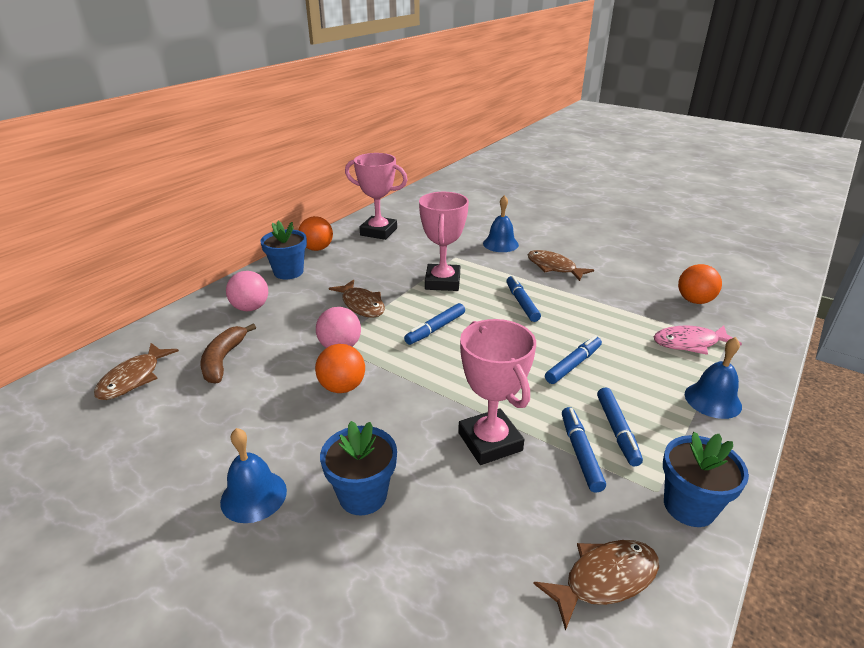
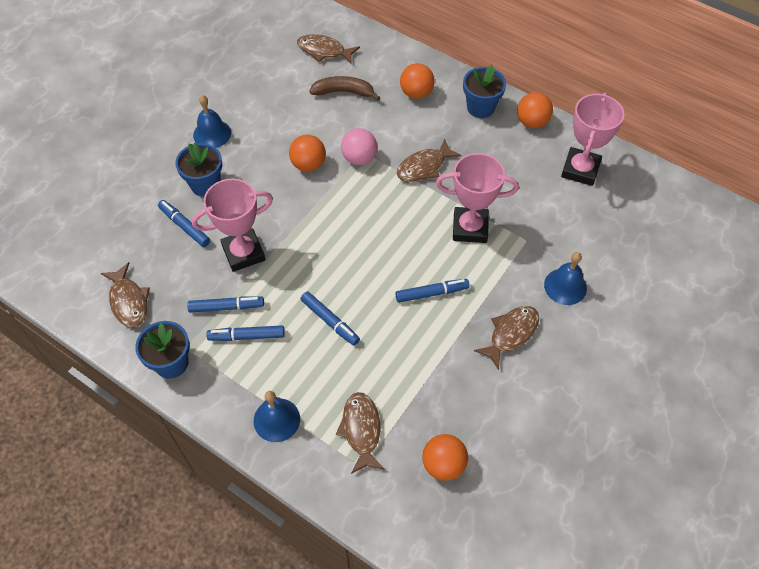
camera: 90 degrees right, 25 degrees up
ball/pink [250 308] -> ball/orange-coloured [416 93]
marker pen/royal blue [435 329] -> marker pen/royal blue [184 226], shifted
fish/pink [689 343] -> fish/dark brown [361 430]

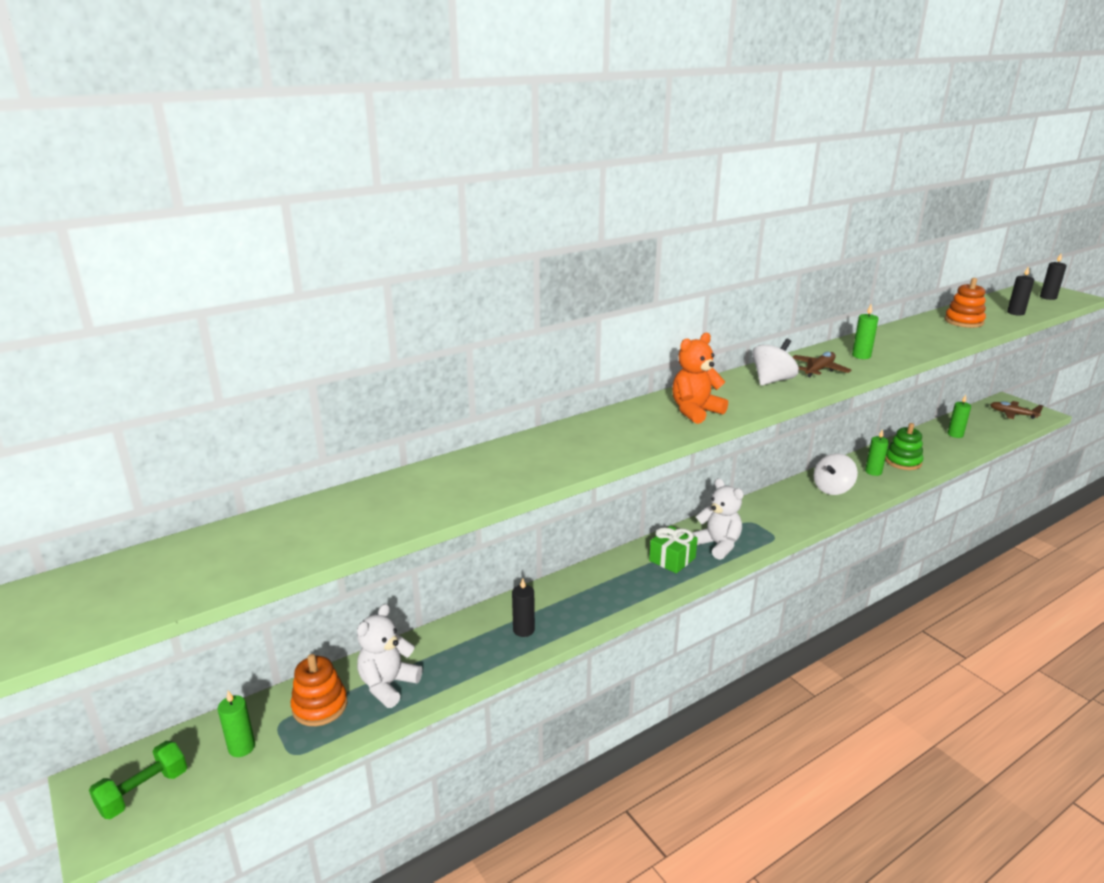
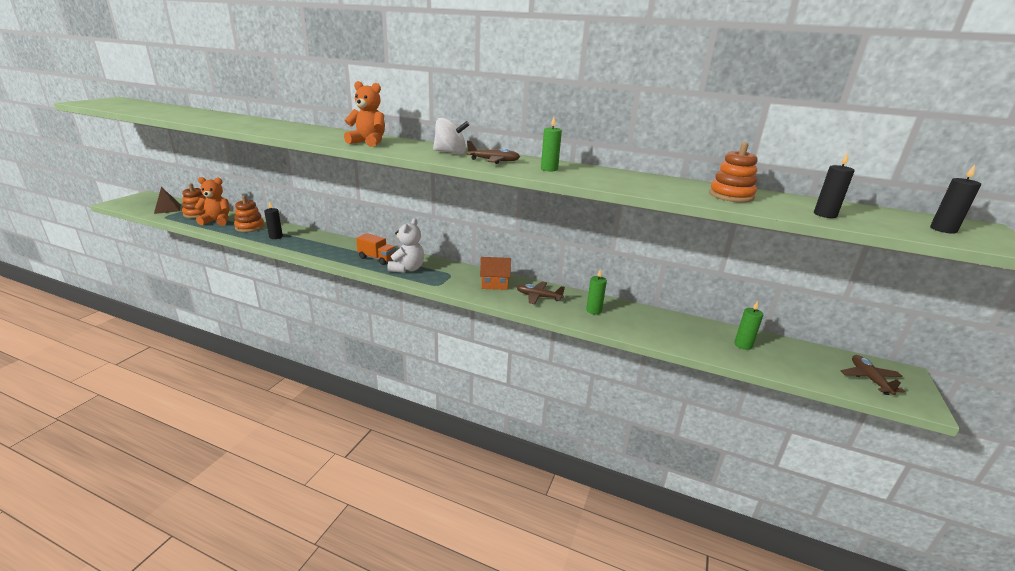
camera: 55 degrees right, 0 degrees up
dumbbell/green [143 791] -> none
pillar candle/green [242 747] -> solid pyramid/dark brown [167 209]
teddy/pure white [388 685] -> teddy/orange-coloured [217 221]
wrapped gift/green [672 559] -> truck/orange-coloured [377 259]
toy top/pure white [832 489] -> toy plane/dark brown [538 297]
ring stacker/green [903 462] -> none
none -> ring stacker/orange-coloured [250 227]
none -> cottage/orange-coloured [494 284]

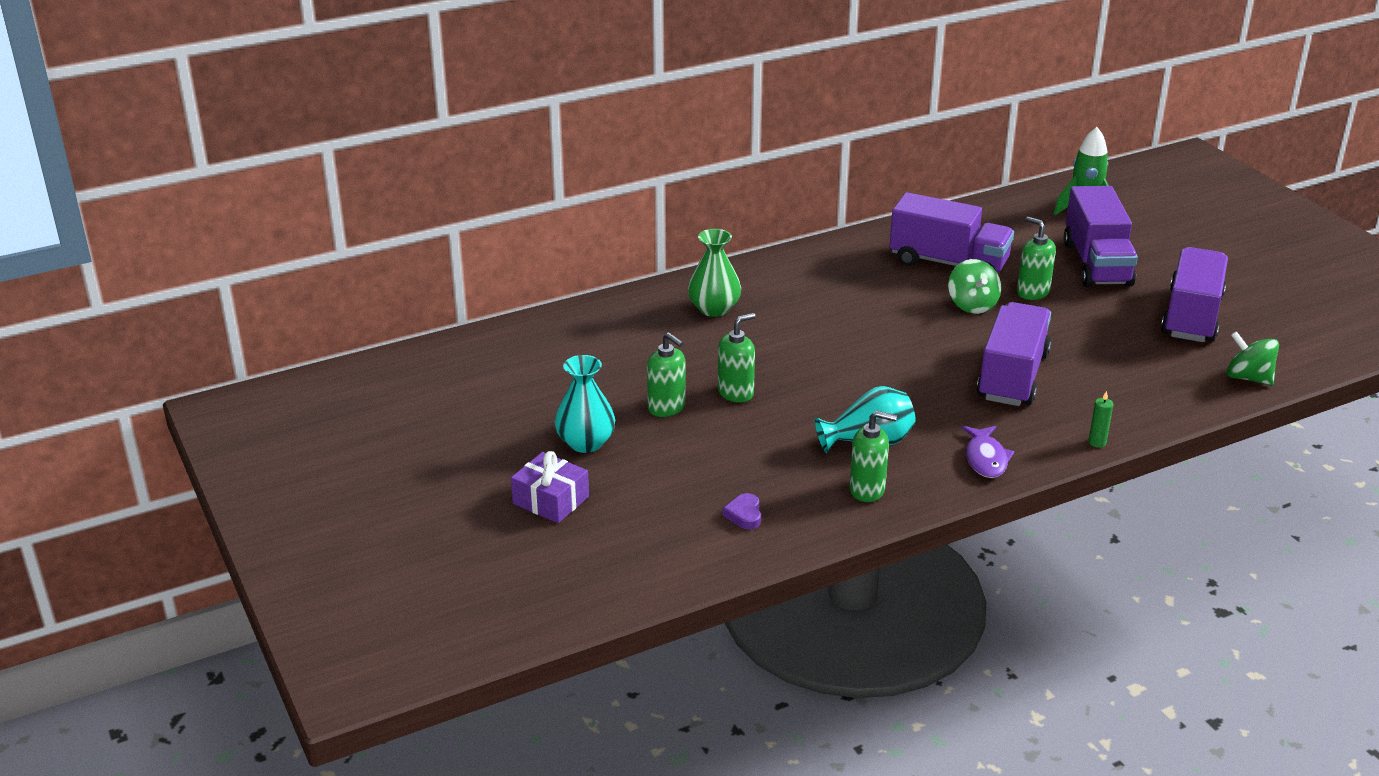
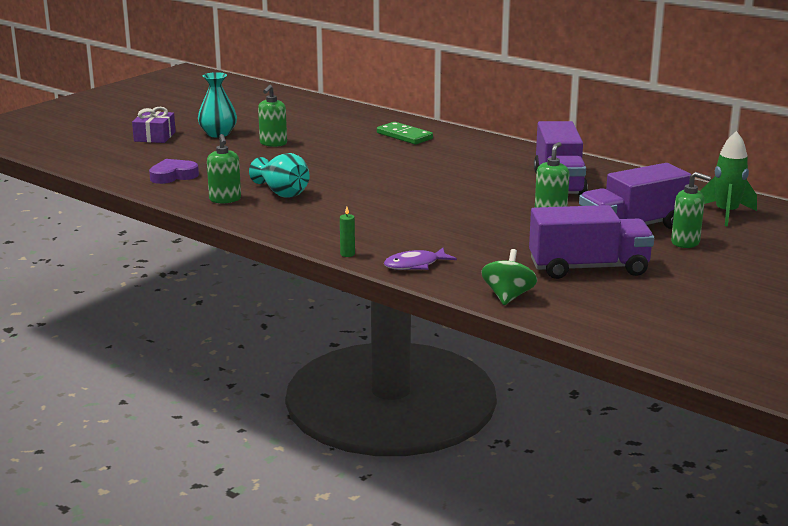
camera: 65 degrees right, 10 degrees down
vase/green [714 309] -> domino piece/green [404 136]
pump bottle/green [736 393] -> pump bottle/green [685 242], shifted
love heart/royal purple [744 515] -> love heart/royal purple [173 176], x1.61
toy top/green [972 305] -> none
fish/royal purple [985 458] -> fish/royal purple [415 265], shifted
truck/royal purple [1012 376] -> none

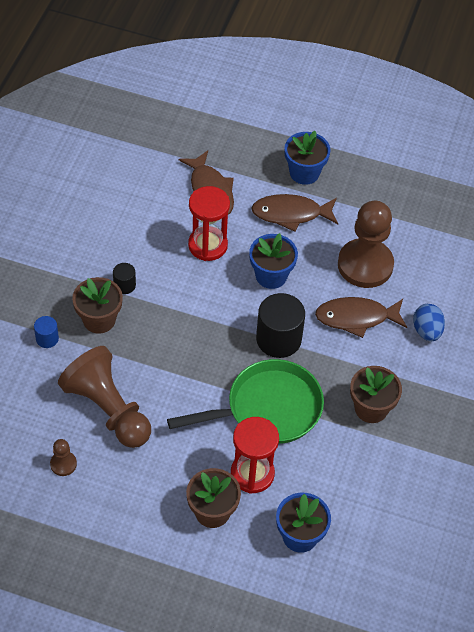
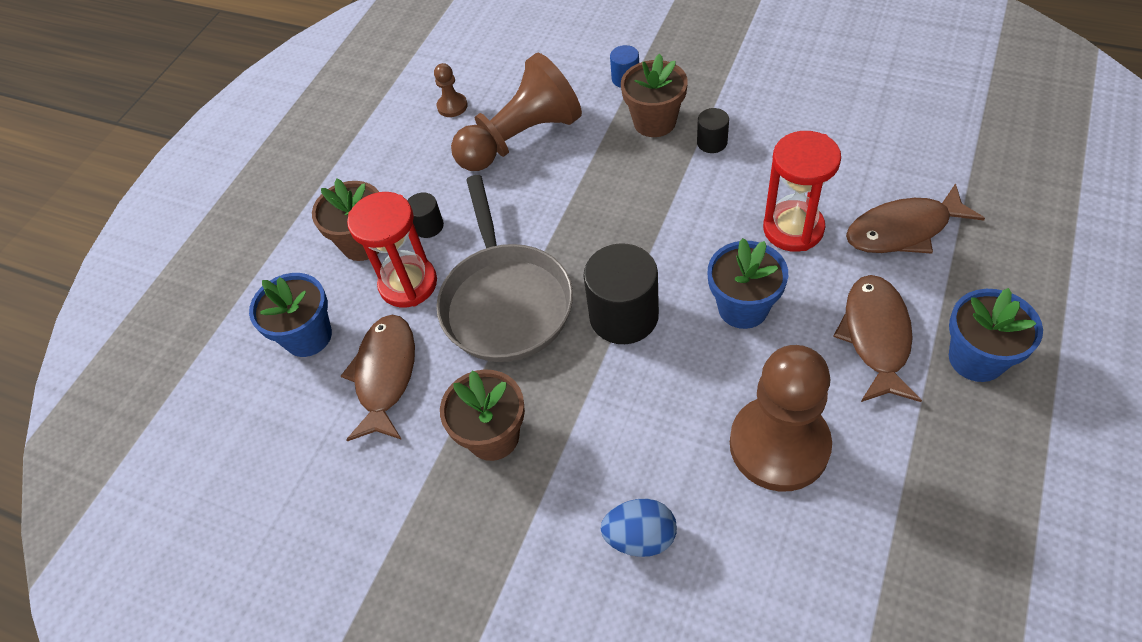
camera: 105 degrees right, 0 degrees up
skillet/green [268 409] -> skillet/grey [505 302]
fish/dark brown [356 318] -> fish/dark brown [385 375], shifted
none -> cylinder shape/jet-black [428 226]

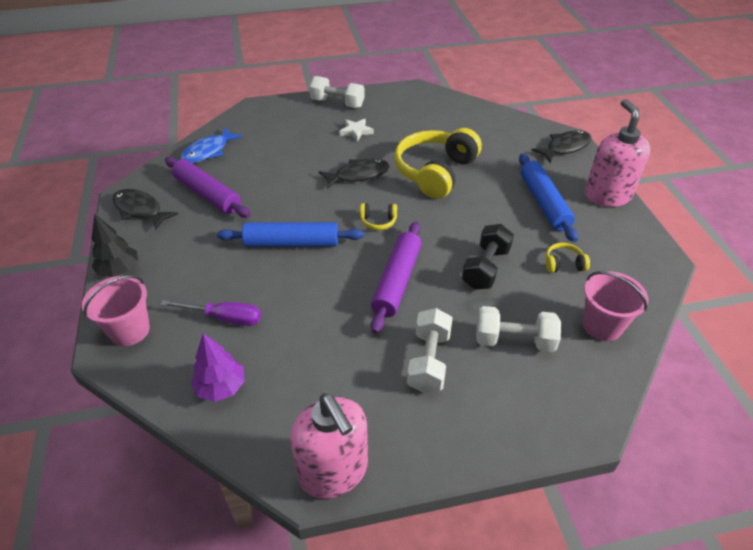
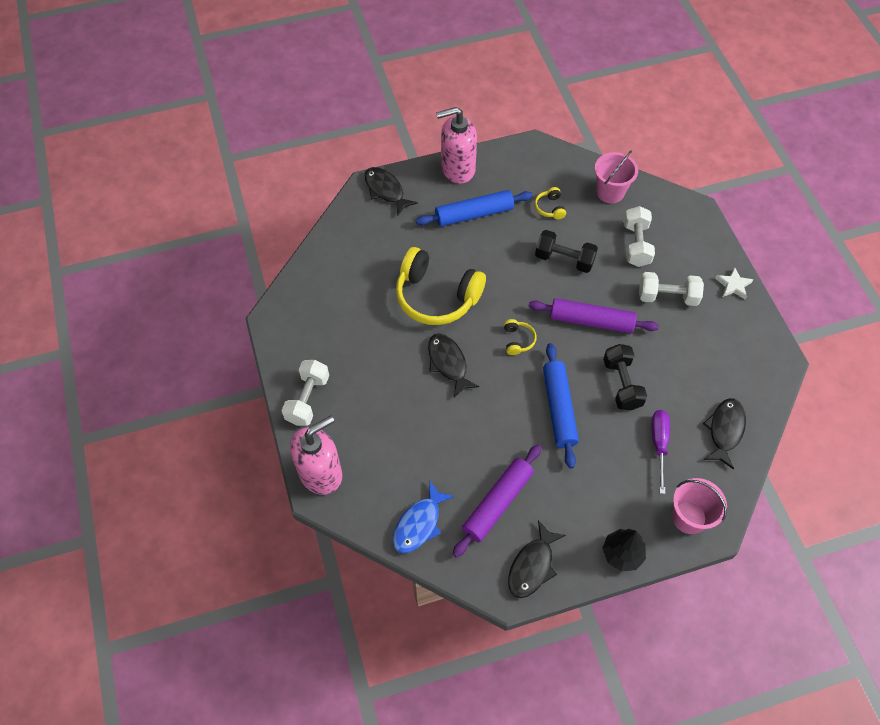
camera: 95 degrees left, 15 degrees up
fish/royal blue [208 151] -> fish/royal blue [419 524], 90 degrees clockwise
toy tree/royal purple [221 387] -> fish/jet-black [725 430]
pump bottle/pink [334 471] -> pump bottle/pink [321 473], shifted
star shape/pure white [356 131] -> star shape/pure white [733 285], shifted
none -> dumbbell/jet-black [622 384]

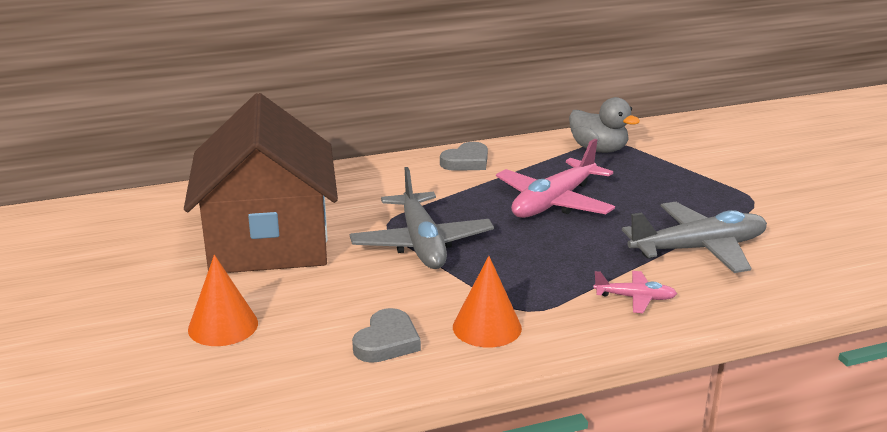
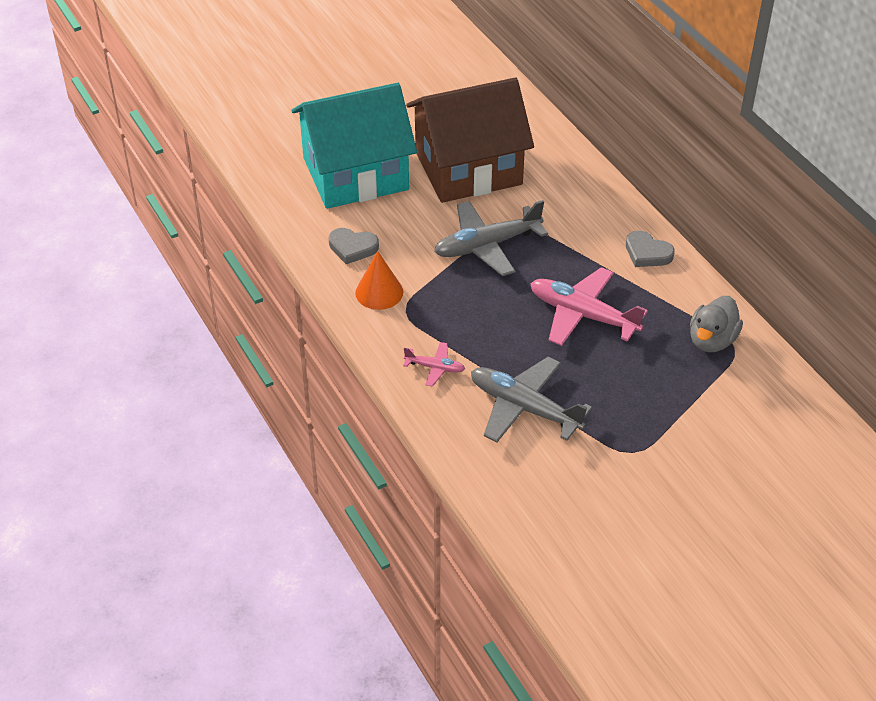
camera: 80 degrees right, 20 degrees up
cone/orange-coloured [223 326] -> cottage/teal [355 173]
toy plane/pink [635 298] -> toy plane/pink [435 368], 75 degrees counterclockwise
toy plane/grey [699 249] -> toy plane/grey [524 408], 150 degrees clockwise

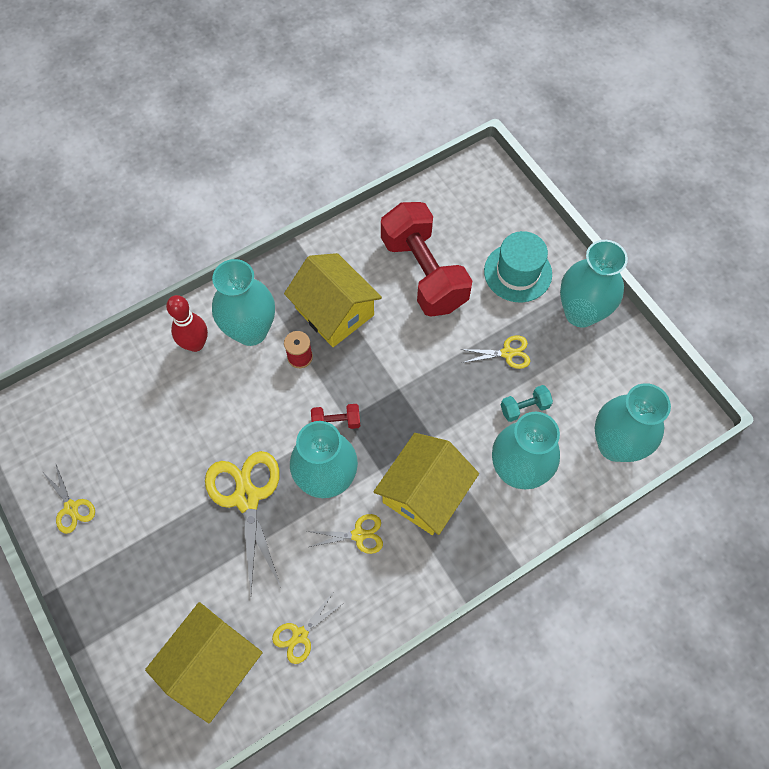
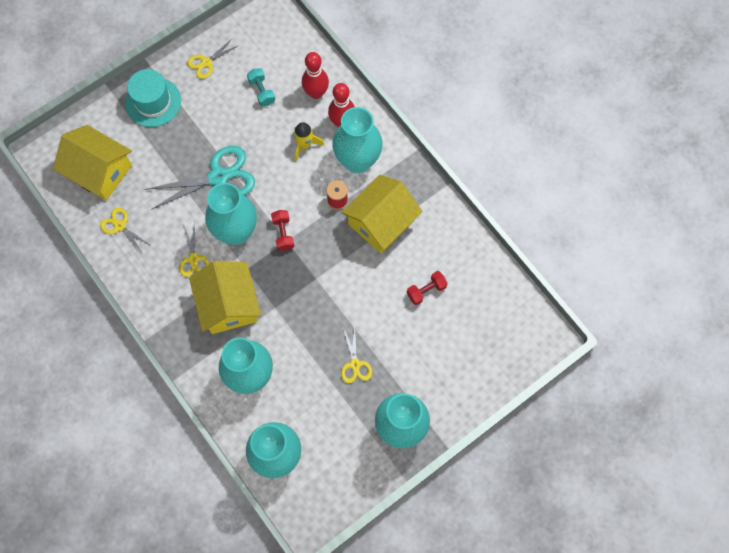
camera: 85 degrees right, 5 degrees up
pair of scissors/yellow [246 498] -> pair of scissors/teal [218 177]
cottage/yellow [424 493] -> cottage/yellow [228 304], 45 degrees clockwise
dumbbell/red [423 273] -> dumbbell/red [426 290], x0.41
tall hat/teal [518 272] -> tall hat/teal [153 102], shifted
dumbbell/teal [524 407] -> dumbbell/teal [262 91], shifted
none -> rocket/yellow [304 145]
none -> bowling pin/red [316 93]

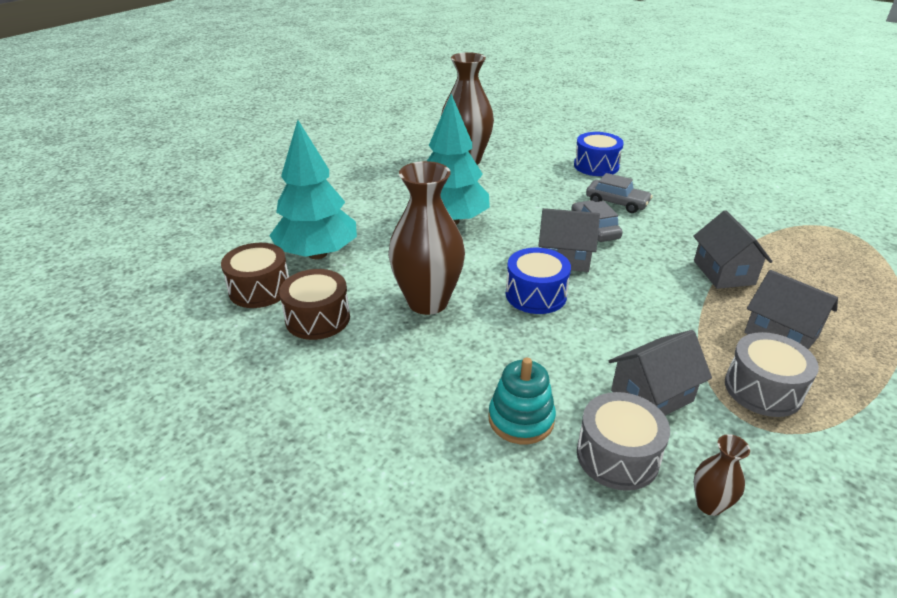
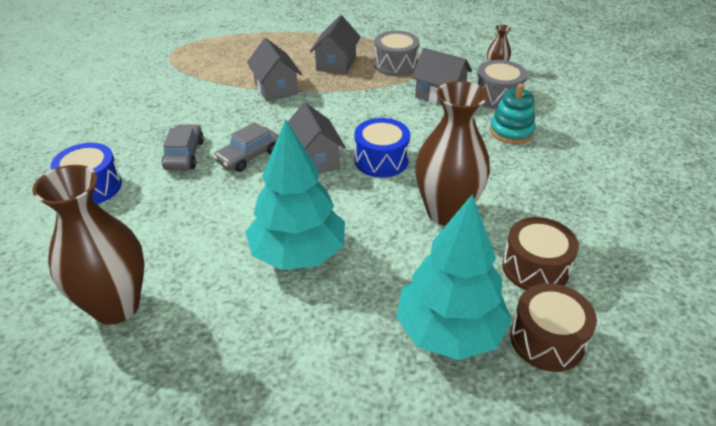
camera: 120 degrees left, 5 degrees up
cottage/grey [723 272] -> cottage/grey [276 88], 75 degrees counterclockwise

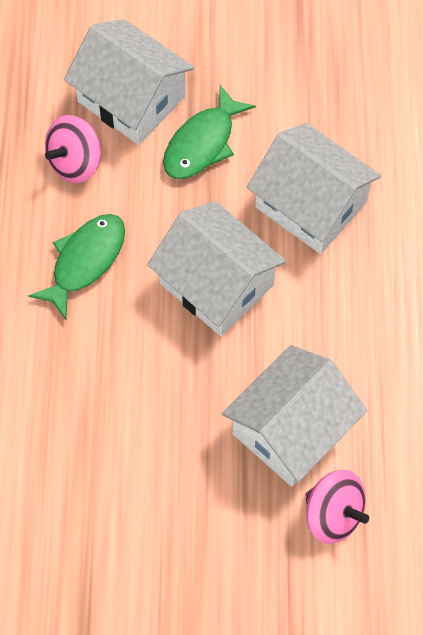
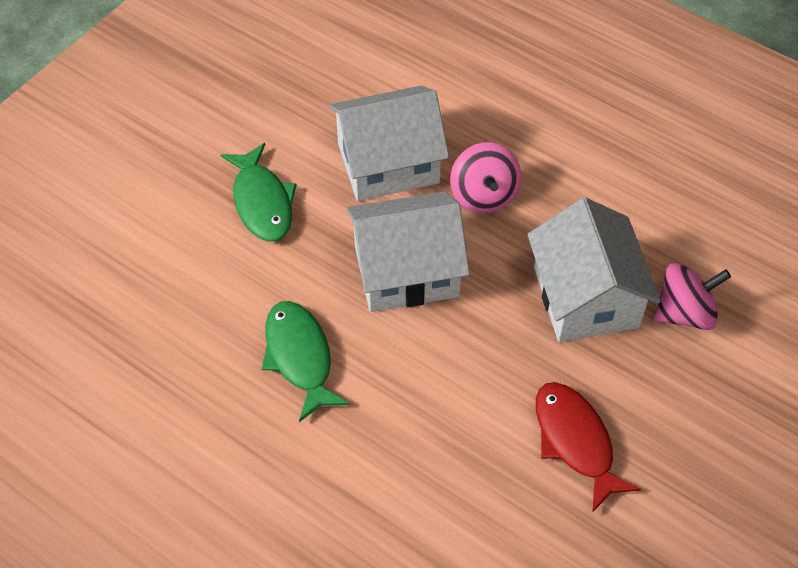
camera: 55 degrees left, 10 degrees down
toy top/pink [75 162] -> toy top/pink [483 195], shifted
cottage/pure white [131 99] -> none
none -> fish/red [575 441]

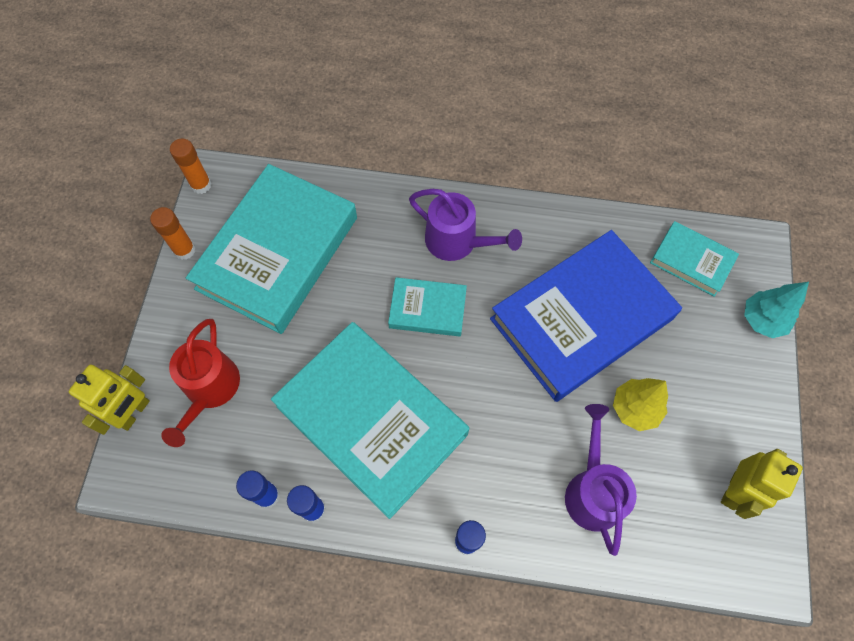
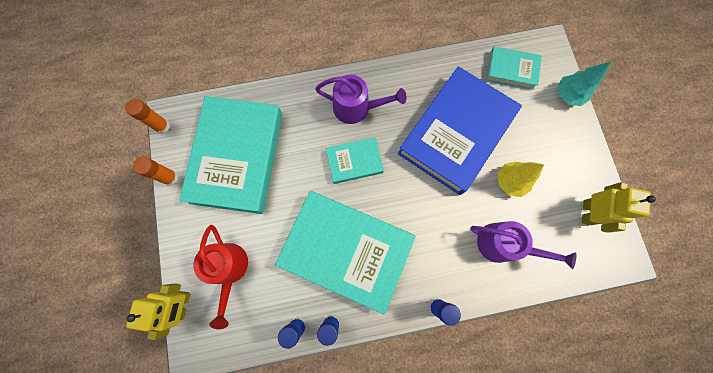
camera: 20 degrees left, 10 degrees up
watering can/royal purple [592 491] -> watering can/royal purple [502 244], 135 degrees clockwise

